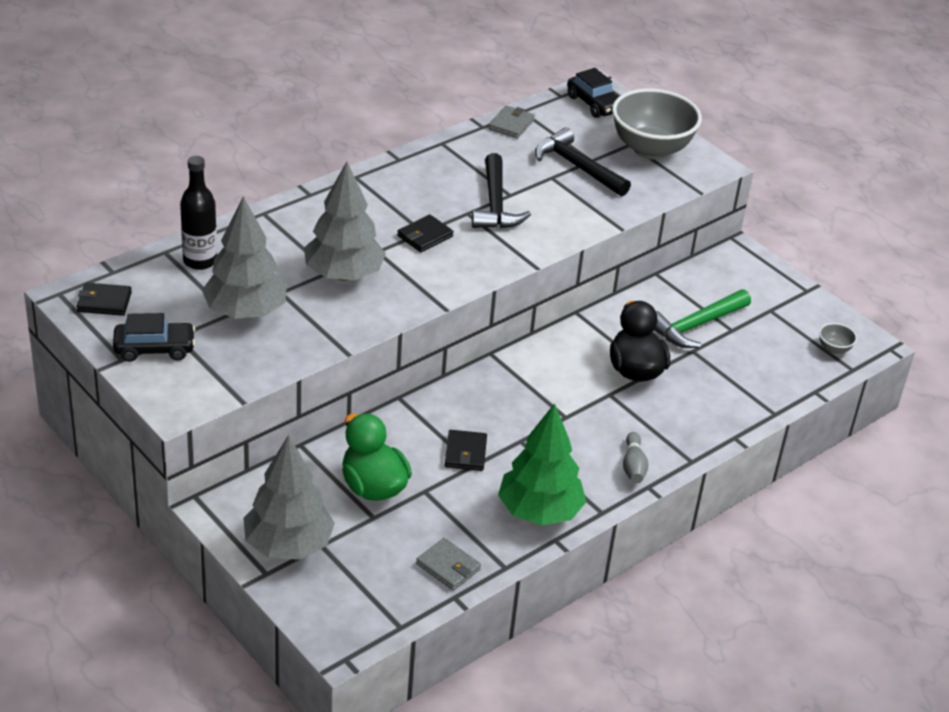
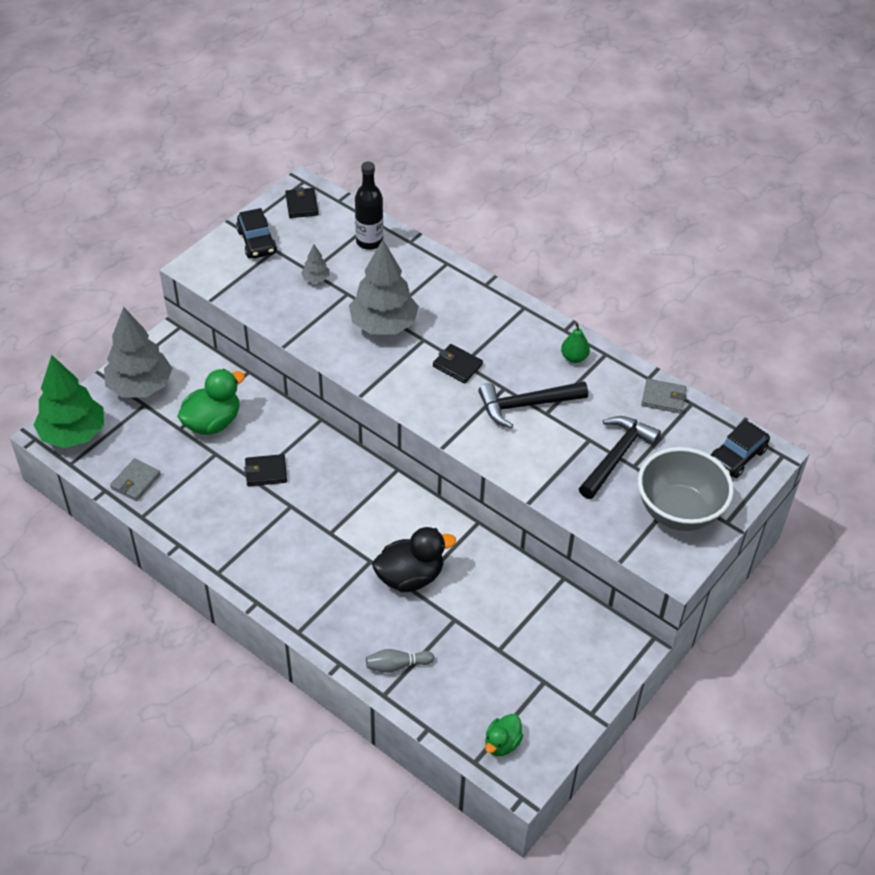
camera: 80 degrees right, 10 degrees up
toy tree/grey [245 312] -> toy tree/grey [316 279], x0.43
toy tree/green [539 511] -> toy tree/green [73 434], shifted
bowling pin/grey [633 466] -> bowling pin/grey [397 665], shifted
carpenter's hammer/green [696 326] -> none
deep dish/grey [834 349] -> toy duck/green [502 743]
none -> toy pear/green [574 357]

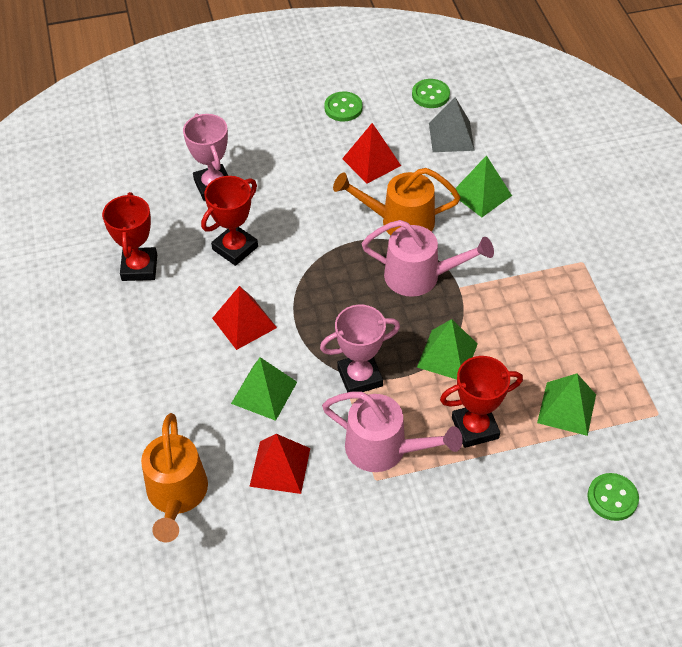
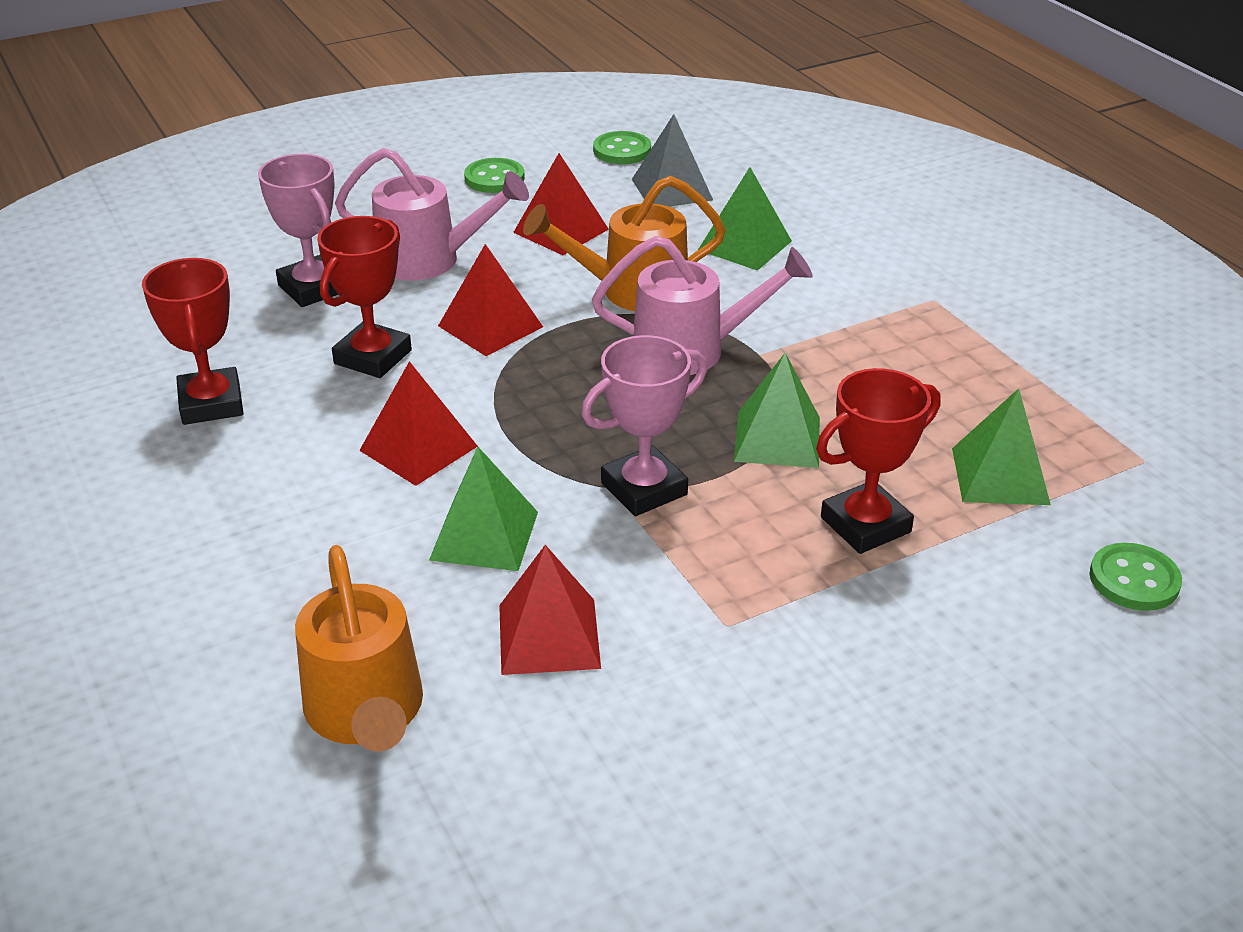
camera: 15 degrees left, 15 degrees down
watering can/pink [385 449] -> watering can/pink [430 260], shifted
none -> solid pyramid/red [490 326]

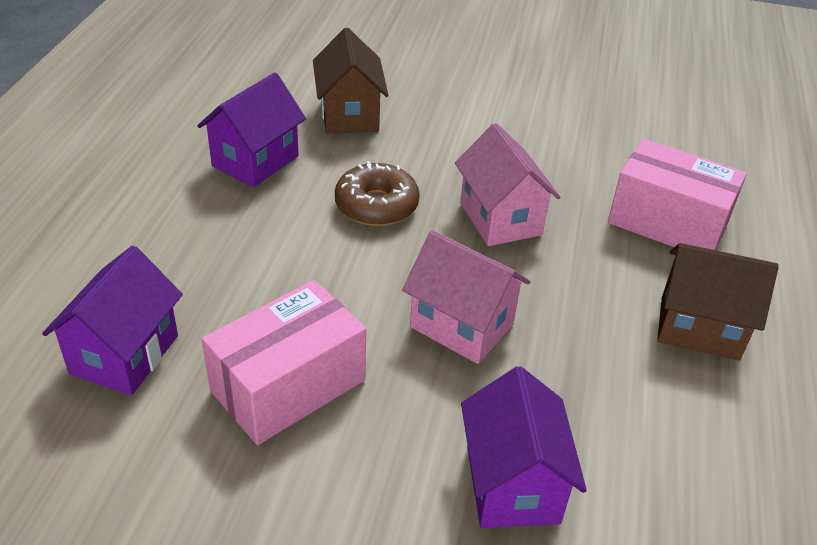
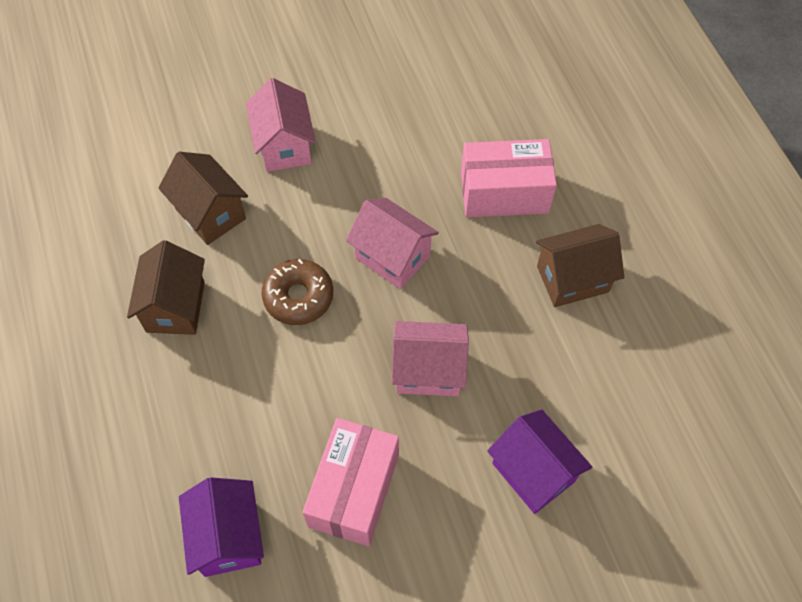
camera: 30 degrees left, 20 degrees up
cottage/royal purple [255 161] -> cottage/dark brown [175 307]
none -> cottage/pink [284 146]

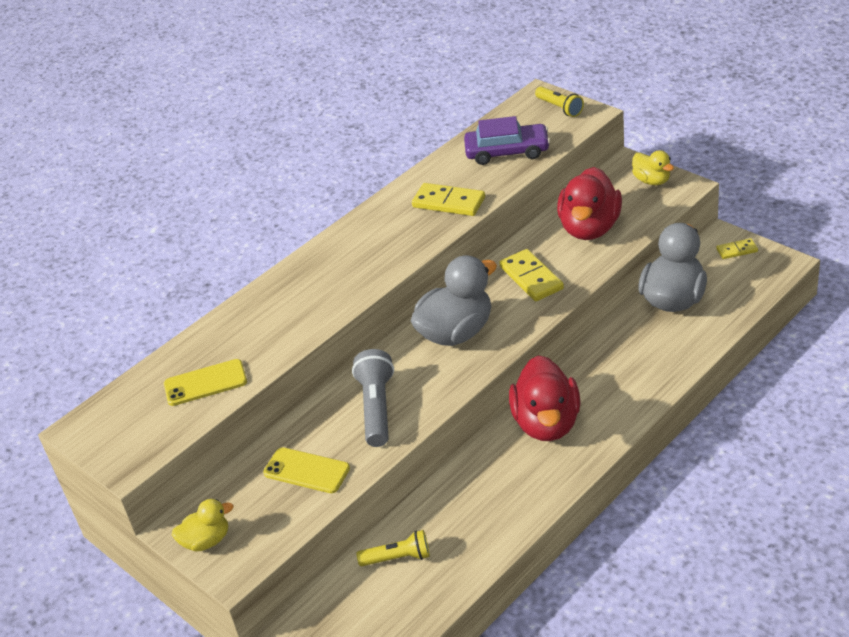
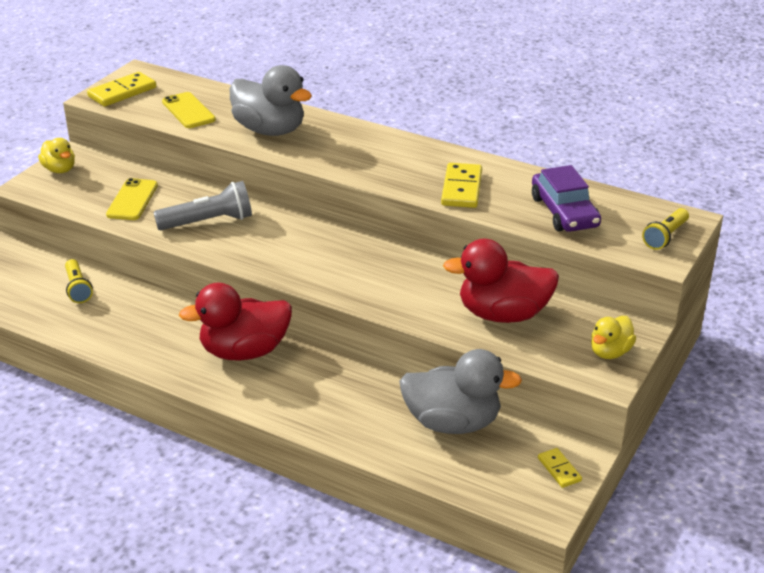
camera: 70 degrees right, 5 degrees down
toy duck/grey [456 332] -> toy duck/grey [270 130], shifted
domino piece/yellow [531 278] -> domino piece/yellow [122 92], shifted

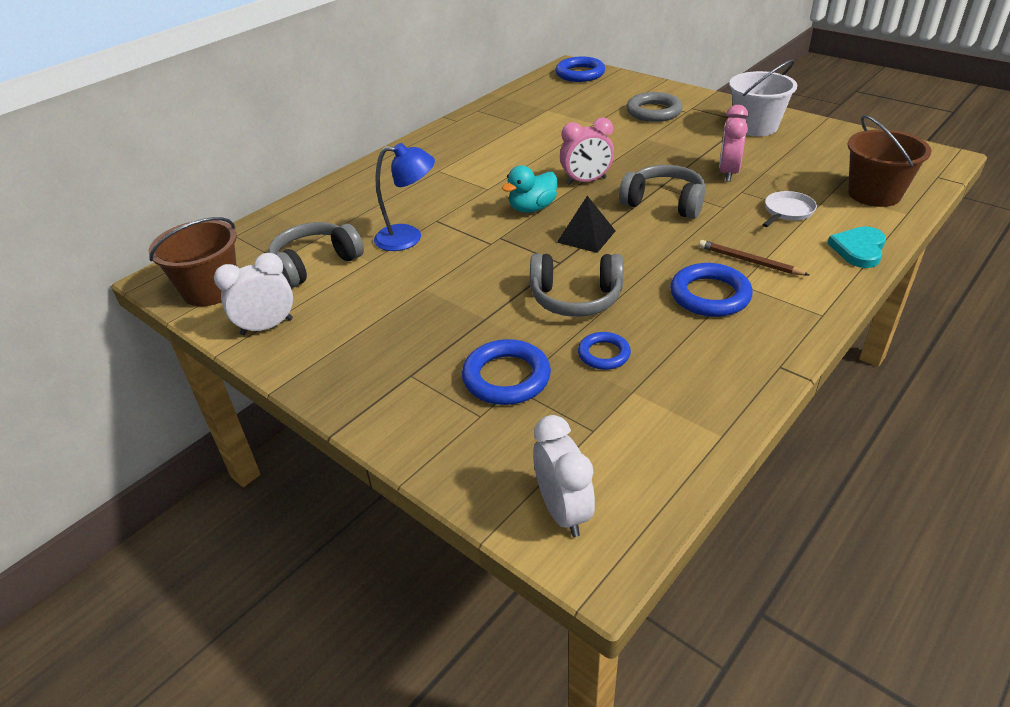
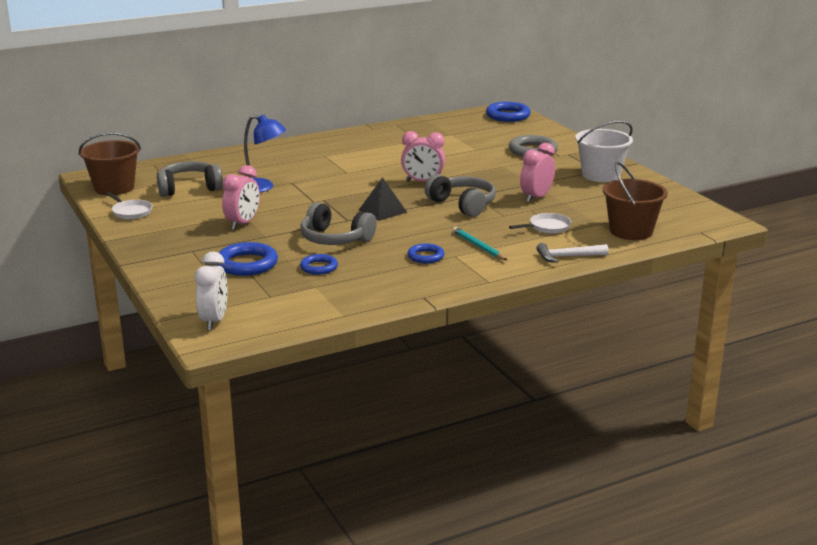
camera: 20 degrees right, 15 degrees down
clock/pure white [267 327] -> skillet/pure white [131 212]
toy duck/teal [532 208] -> none
torus/royal blue [710 295] -> torus/royal blue [426 256], x0.61
lead pencil/dark brown [749 261] -> lead pencil/teal [478 246]
love heart/teal [858 249] -> carpenter's hammer/pure white [567 257]
none -> clock/pink [242 223]

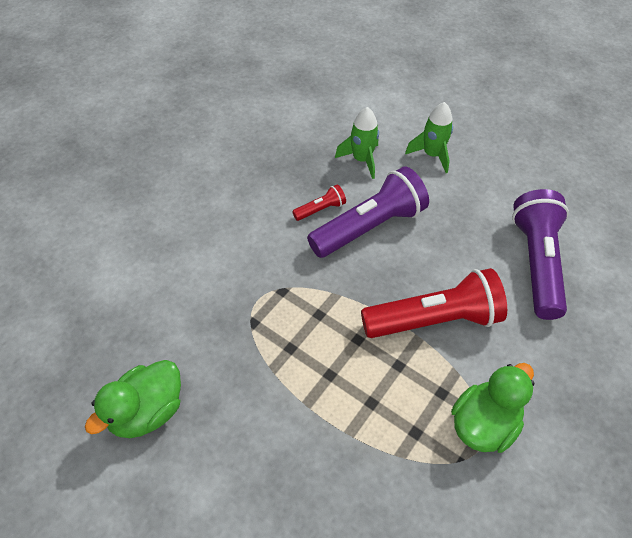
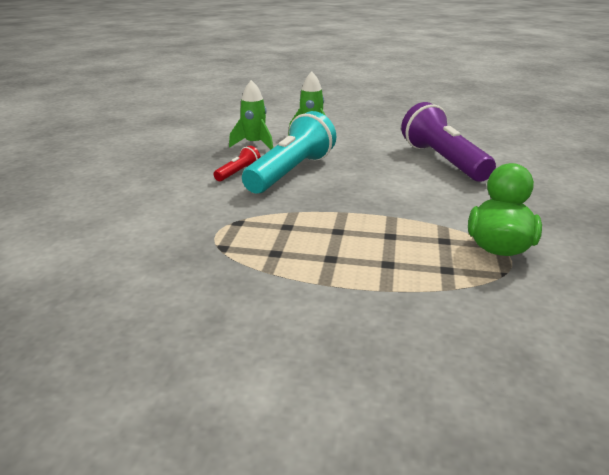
camera: 25 degrees left, 25 degrees down
toy duck/green [147 411] -> none
flashlight/royal purple [369 226] -> flashlight/teal [291 172]
flashlight/red [434 319] -> none

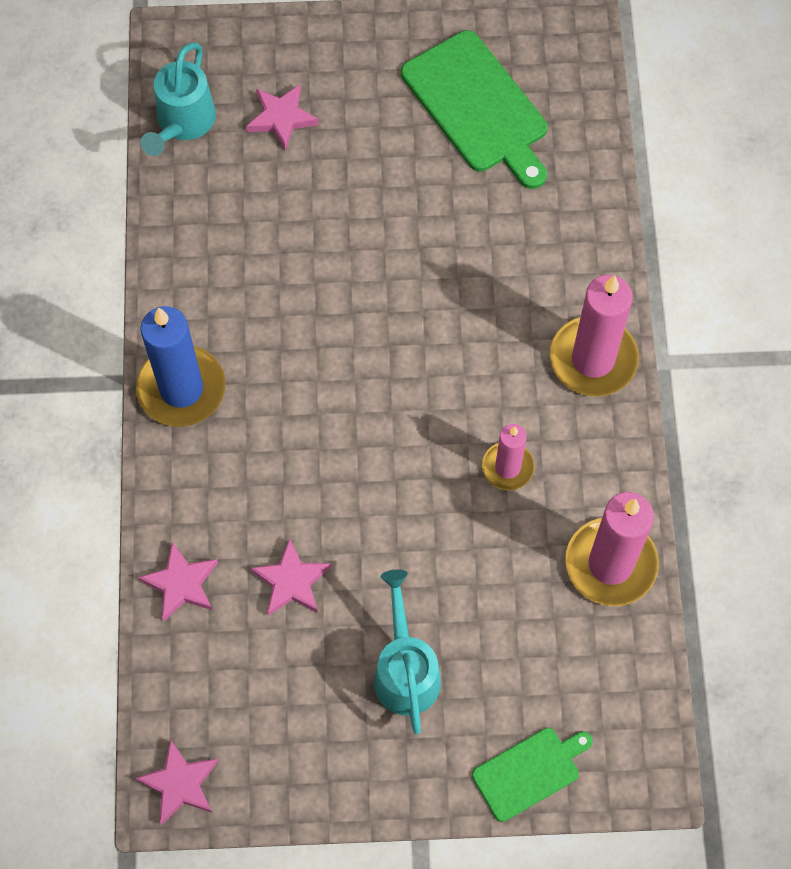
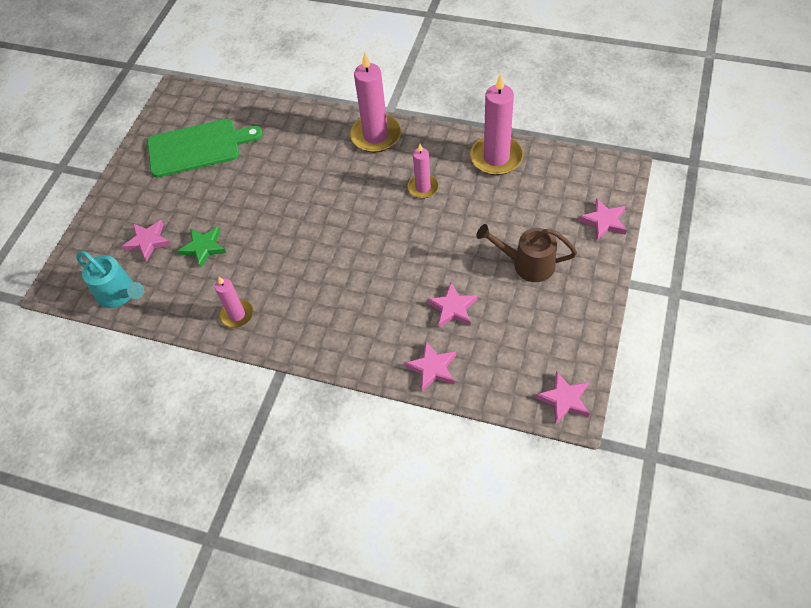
camera: 65 degrees left, 10 degrees down
pillar candle/royal blue [181 389] -> none
watering can/teal [405 670] -> watering can/dark brown [527 264]
cutting board/green [529 772] -> star shape/pink [604 221]
none -> star shape/green [204 247]
none -> pillar candle/pink [237 315]

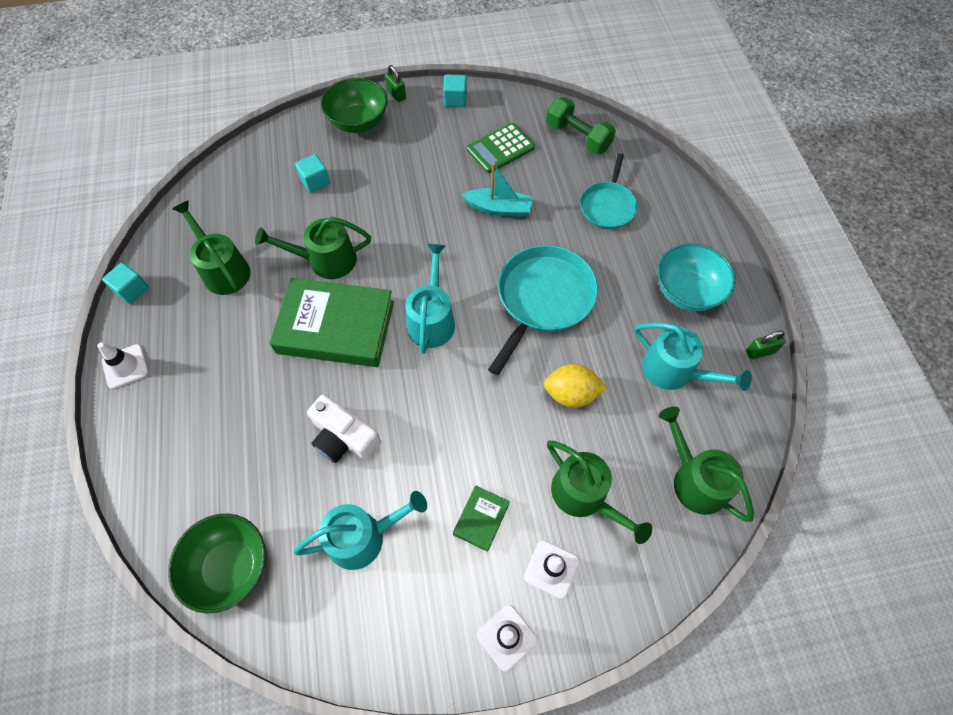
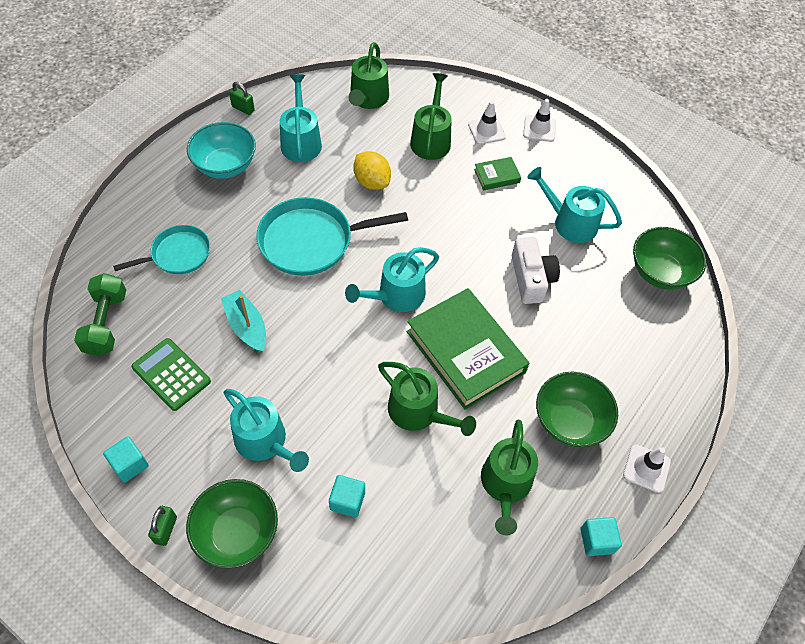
camera: 135 degrees left, 5 degrees down
adding machine/green [500 148] -> adding machine/green [171 374], 150 degrees counterclockwise
none -> watering can/teal [265 442]
none -> deep dish/green [569 421]

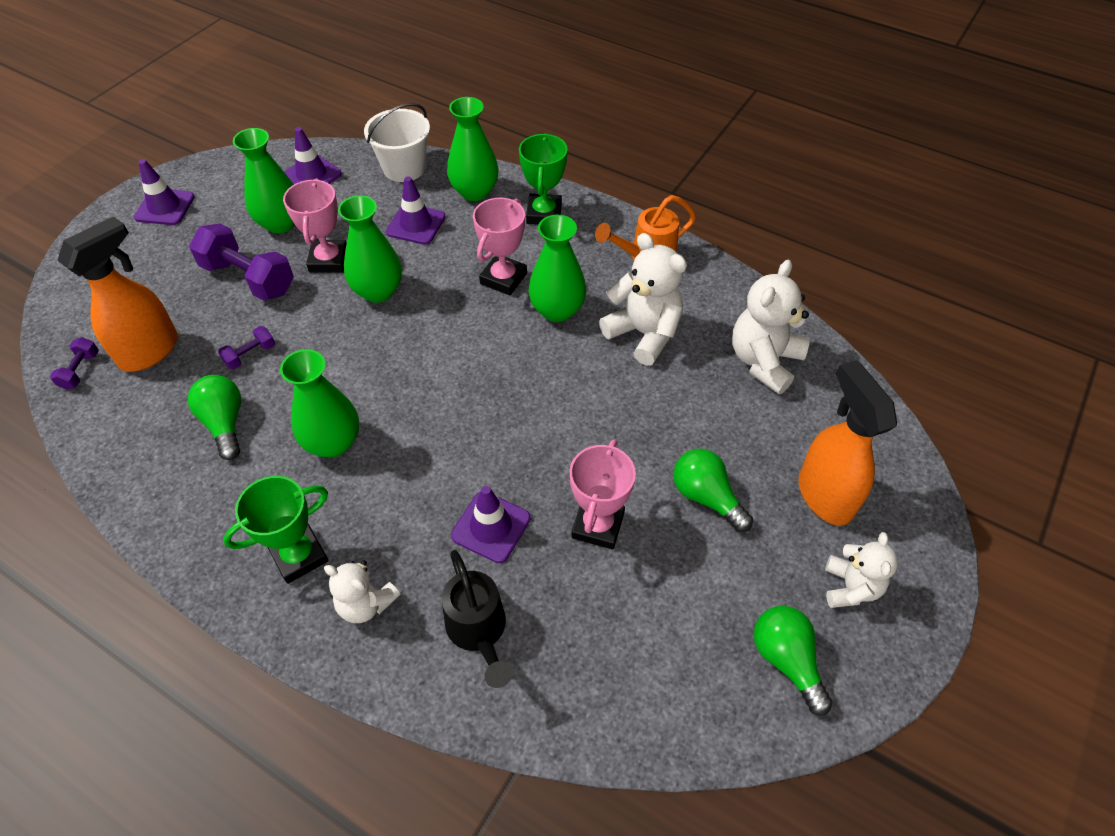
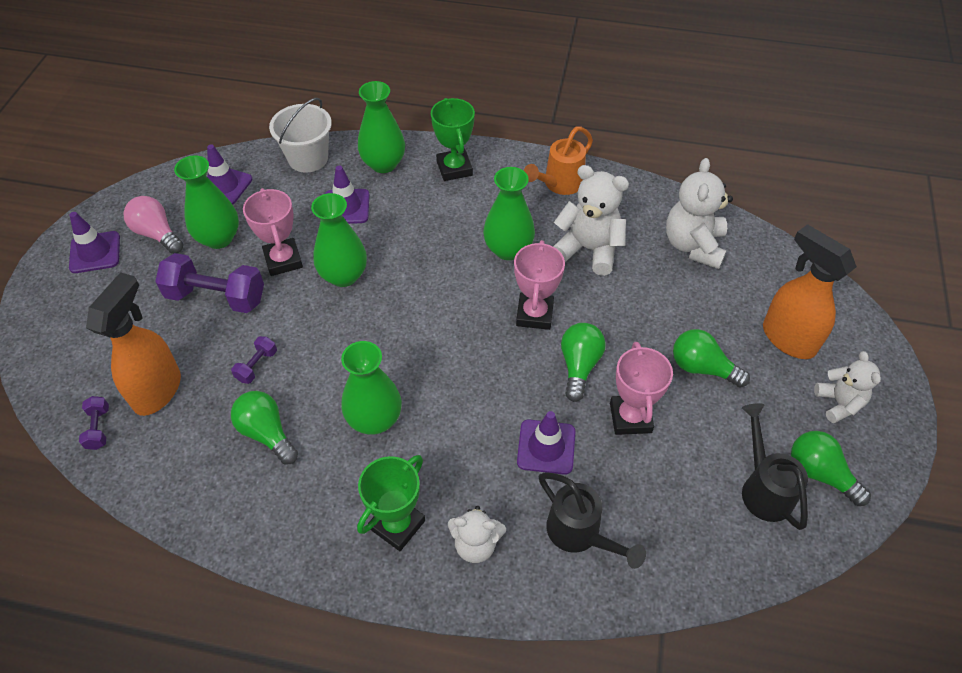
camera: 20 degrees left, 0 degrees up
prize cup/pink [503 278] -> prize cup/pink [534 314], shifted
none -> light bulb/pink [157 234]
none -> light bulb/green [579 366]
none -> watering can/jet-black [763 488]

